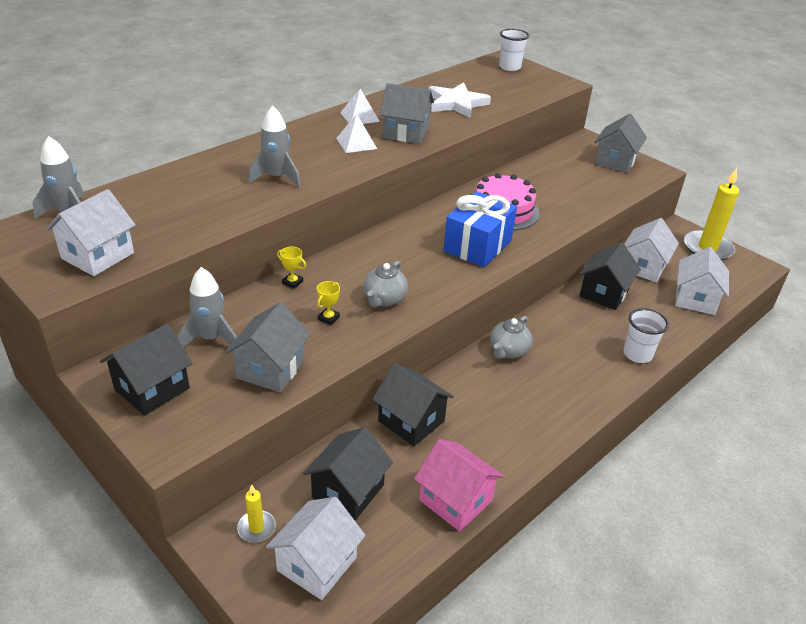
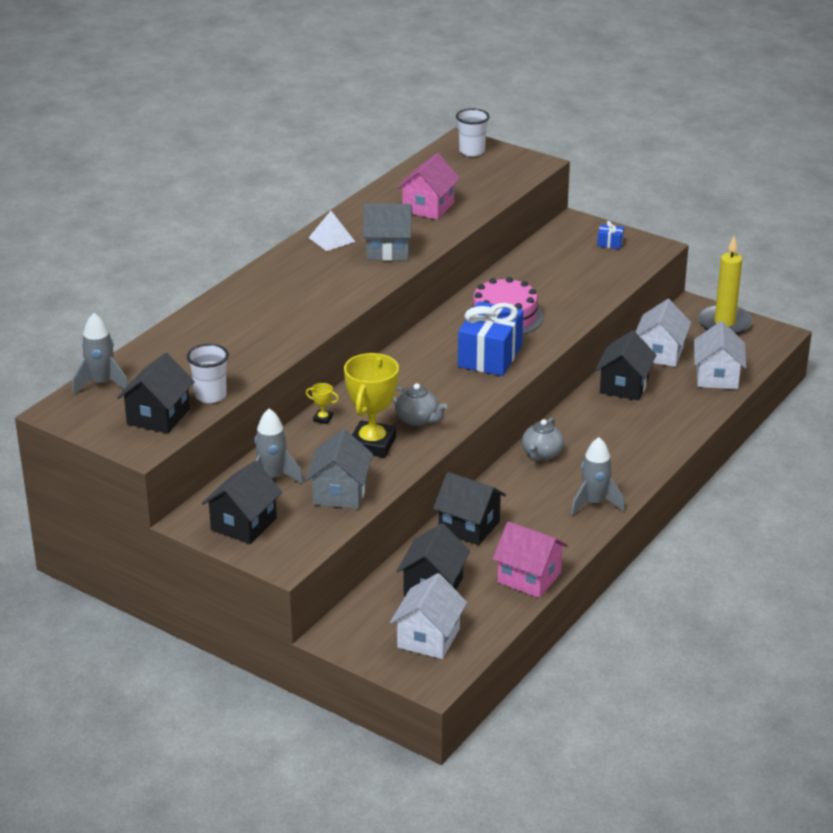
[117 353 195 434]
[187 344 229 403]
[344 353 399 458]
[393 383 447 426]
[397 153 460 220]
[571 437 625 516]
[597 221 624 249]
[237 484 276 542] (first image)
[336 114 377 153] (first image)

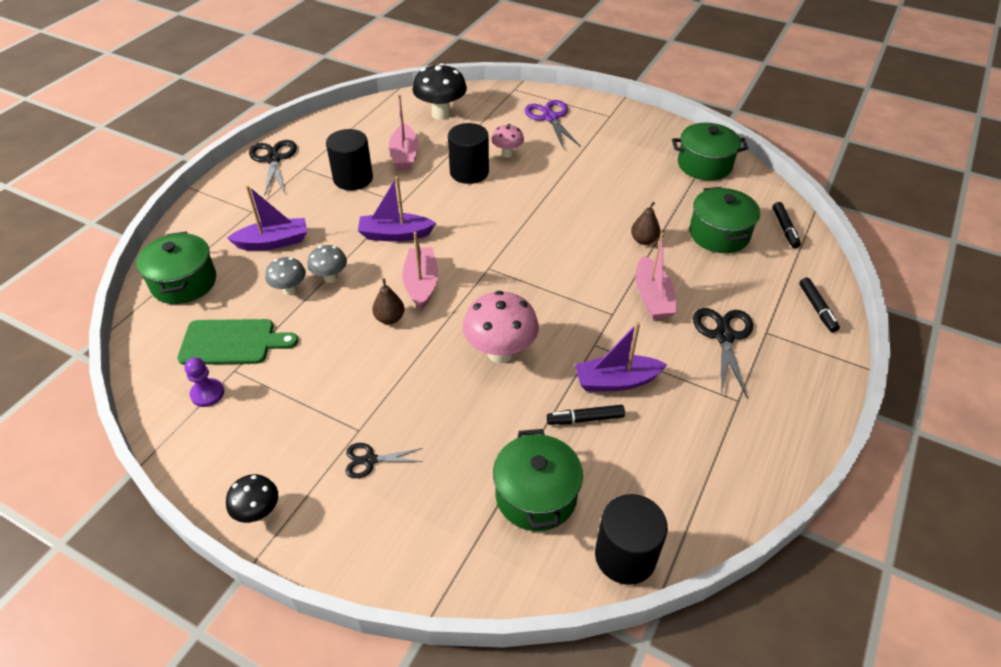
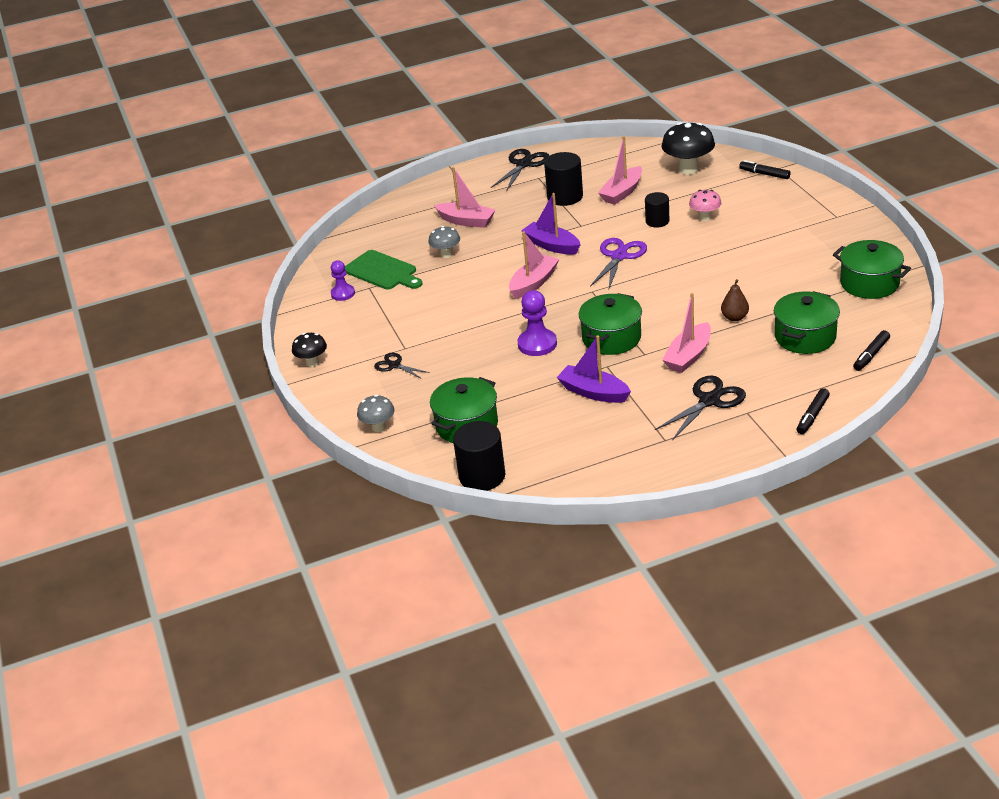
[357 395 395 432]
[434 167 496 228]
[517 290 557 356]
[579 293 642 355]
[590 238 647 288]
[645 192 669 227]
[739 160 790 179]
[372 278 405 324] (first image)

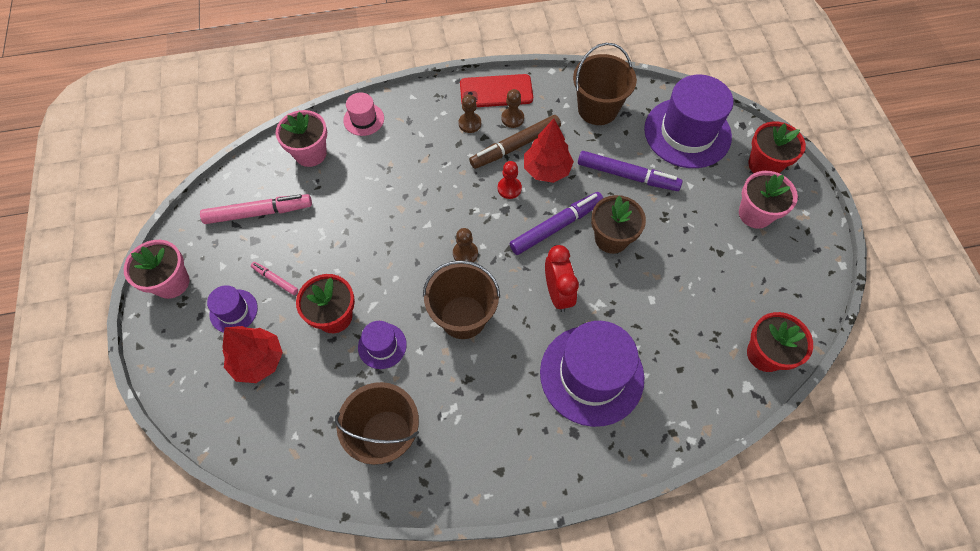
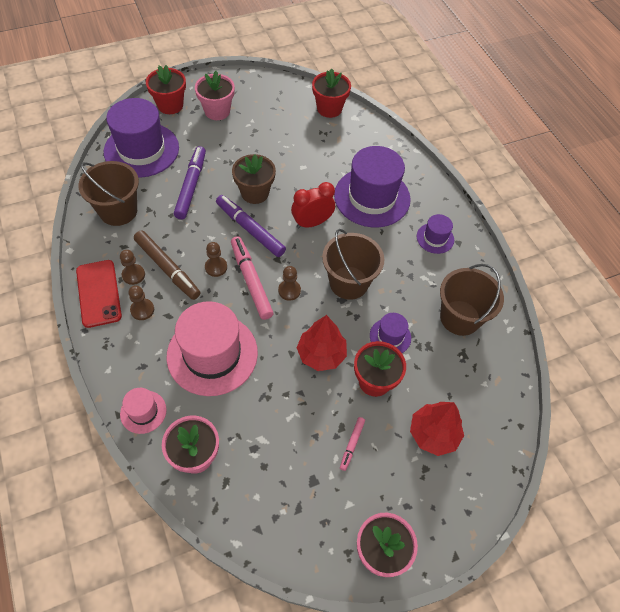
[166 301 258 396]
[205 242 227 277]
[231 236 274 320]
[297 315 347 371]
[417 214 454 254]

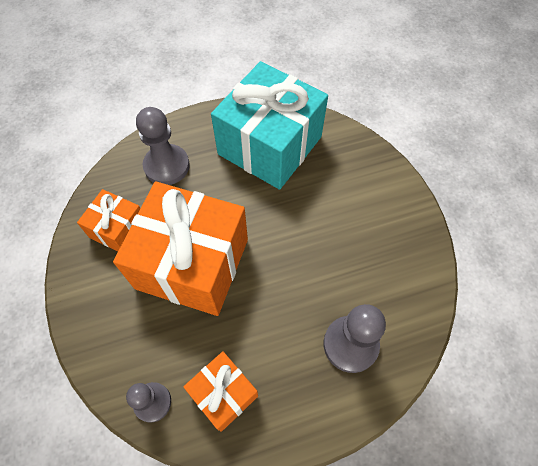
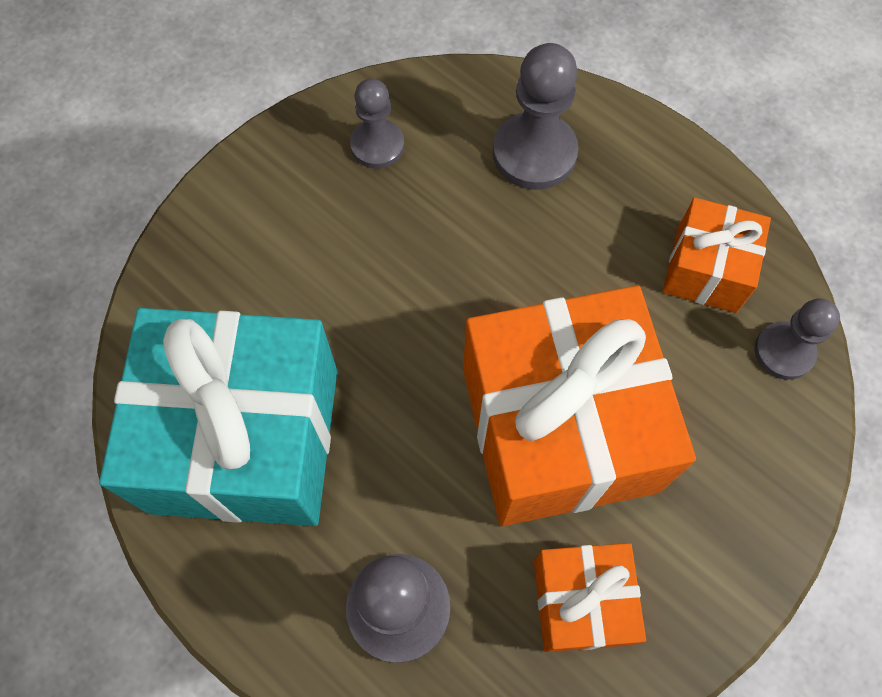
[350 79 404 169]

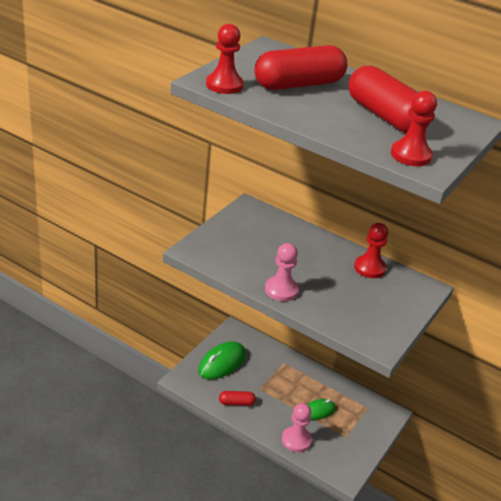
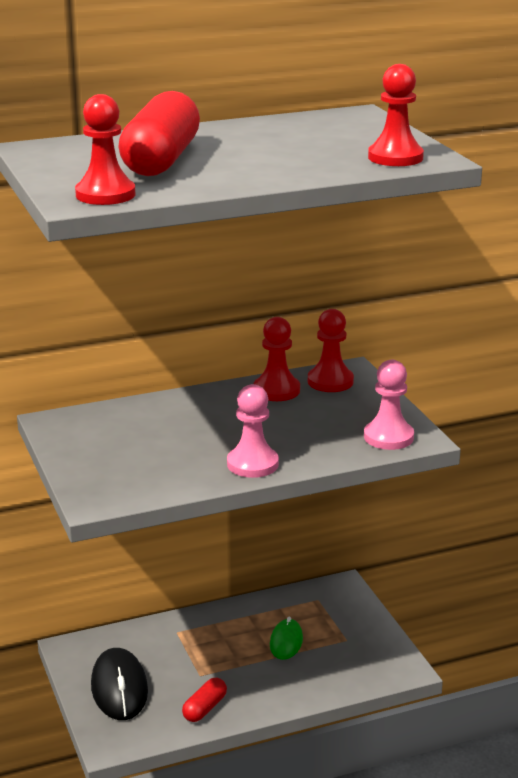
[91 648 148 720]
[308 309 354 392]
[364 360 414 450]
[348 66 431 133] (first image)

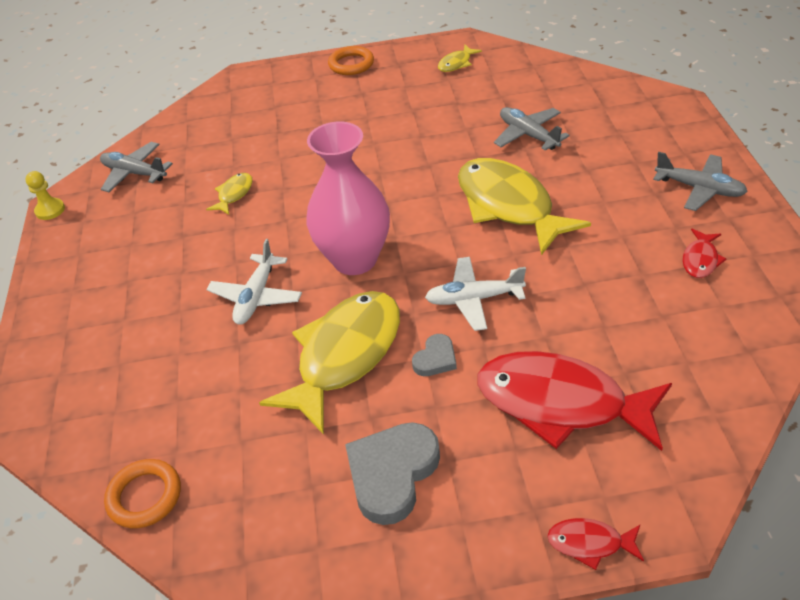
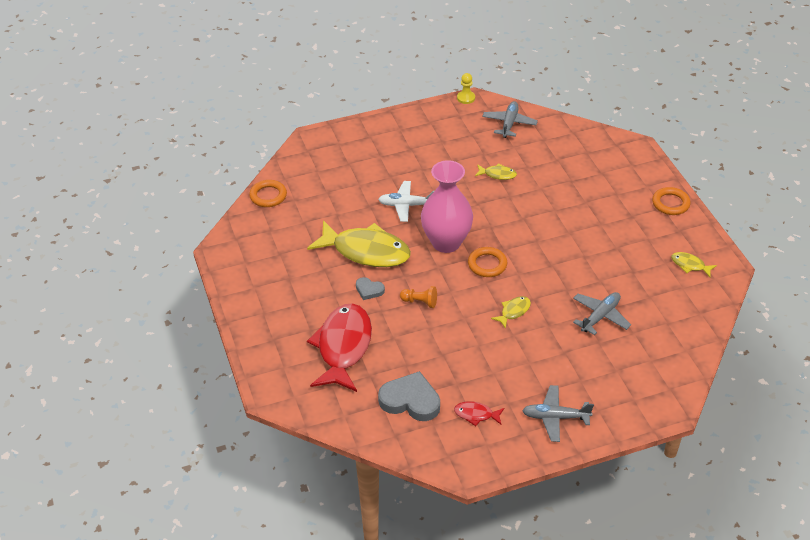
[378 371 440 421]
[400 286 437 308]
[468 247 507 277]
[491 296 531 329]
[522 385 594 442]
[547 518 644 570] (first image)

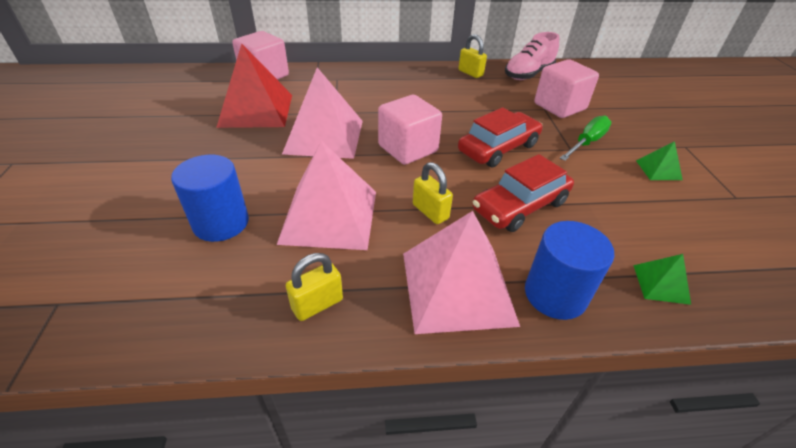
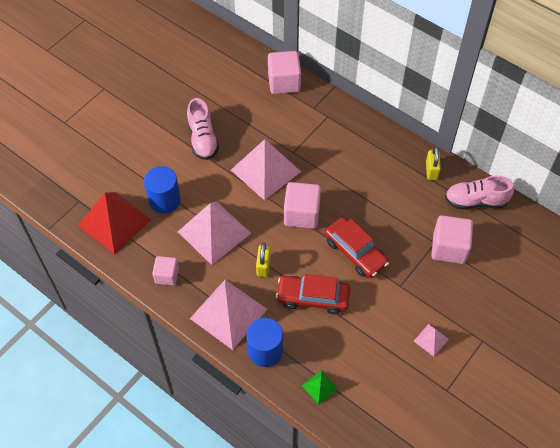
[78 192 152 255]
[152 256 179 285]
[187 98 219 160]
[325 217 389 278]
[414 324 449 357]
[560 116 612 161] (first image)

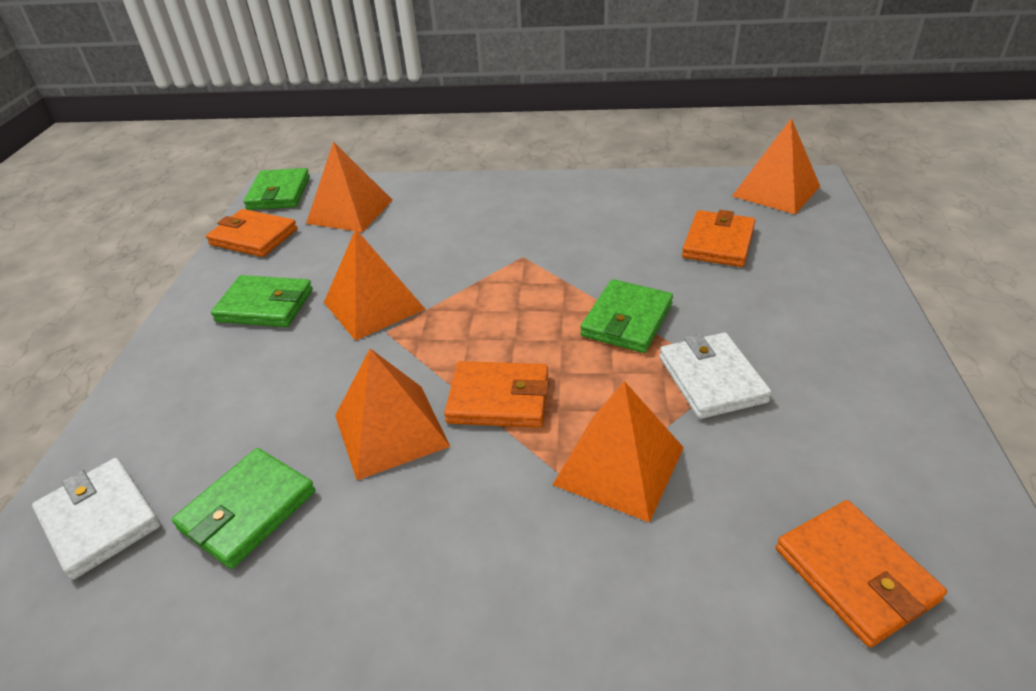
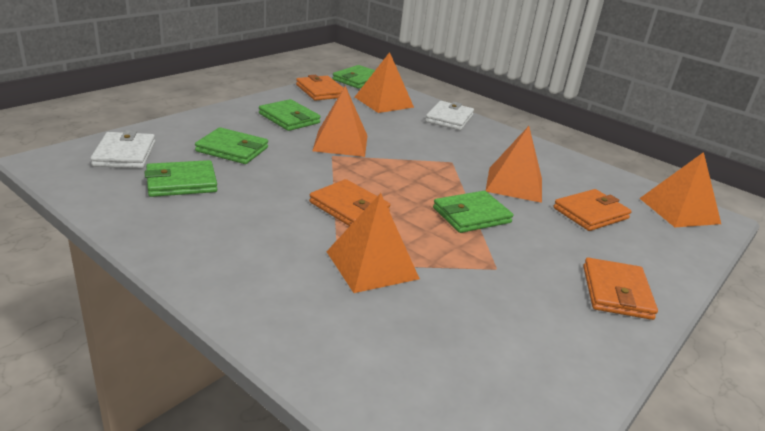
[195 127 268 164]
[425 101 474 130]
[486 126 542 203]
[583 258 658 320]

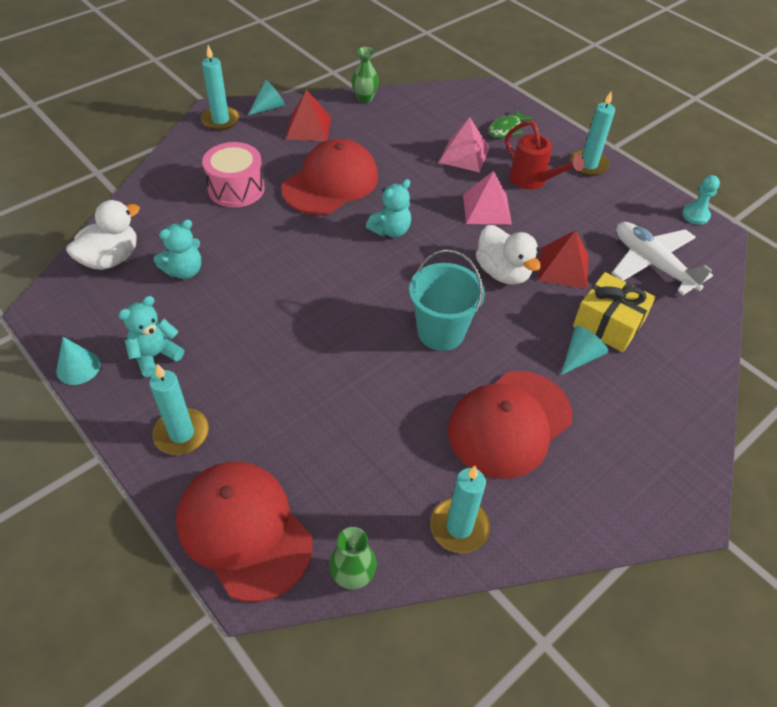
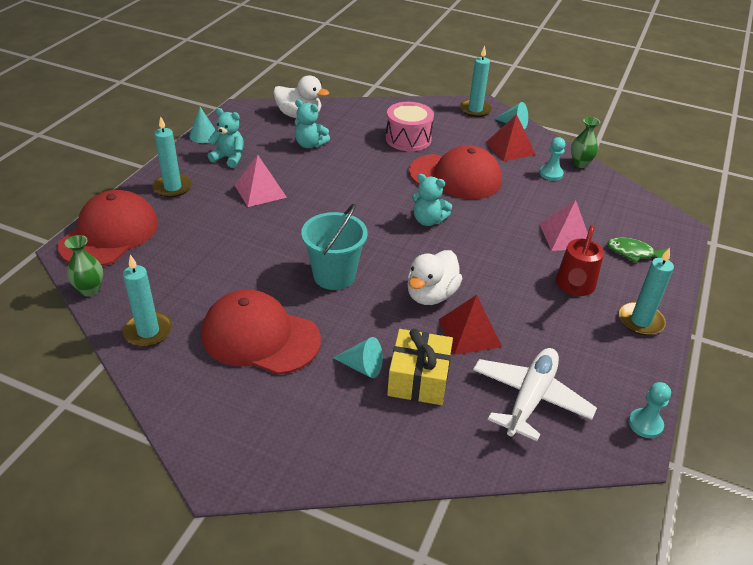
[235 155 287 207]
[540 137 565 181]

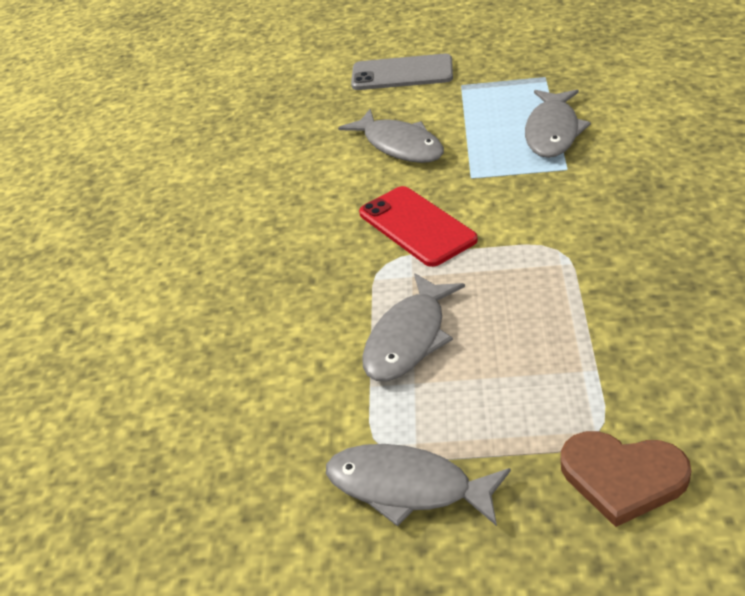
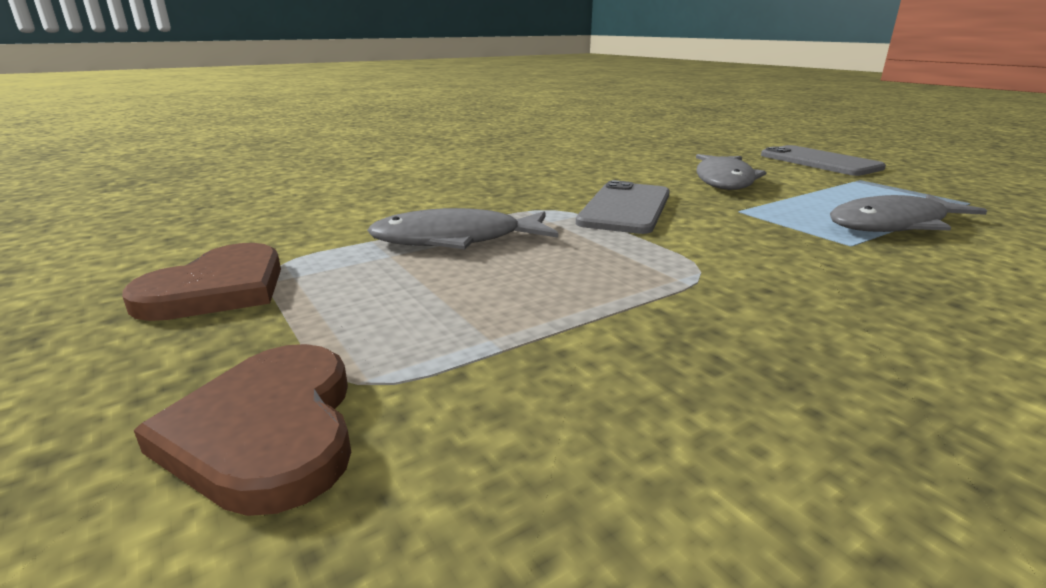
[122 243 281 321]
[576 180 670 234]

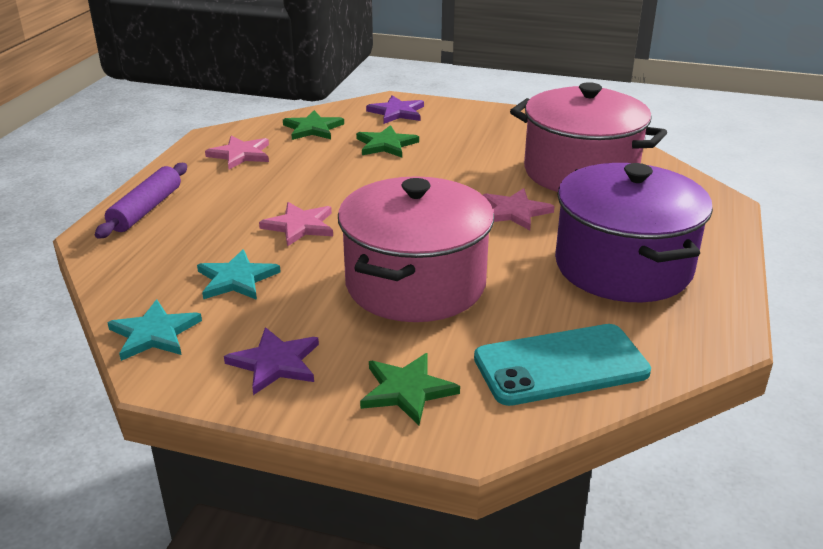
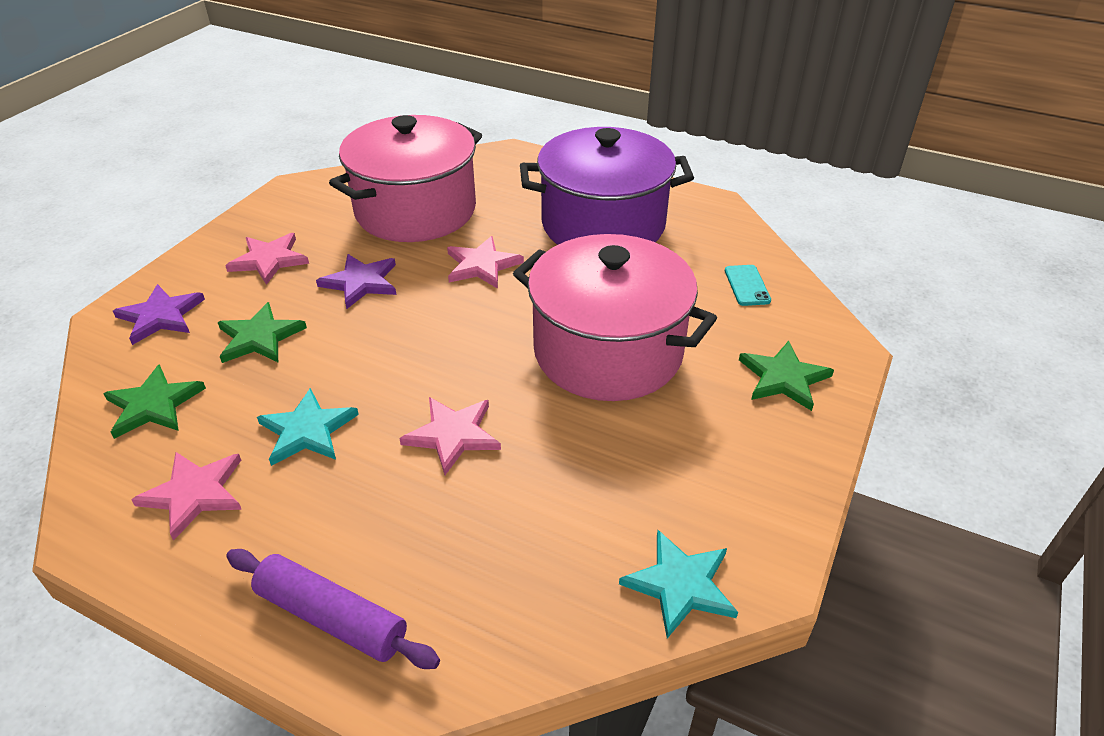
[225 233 309 285]
[257 388 359 466]
[316 254 397 309]
[725 265 771 306]

